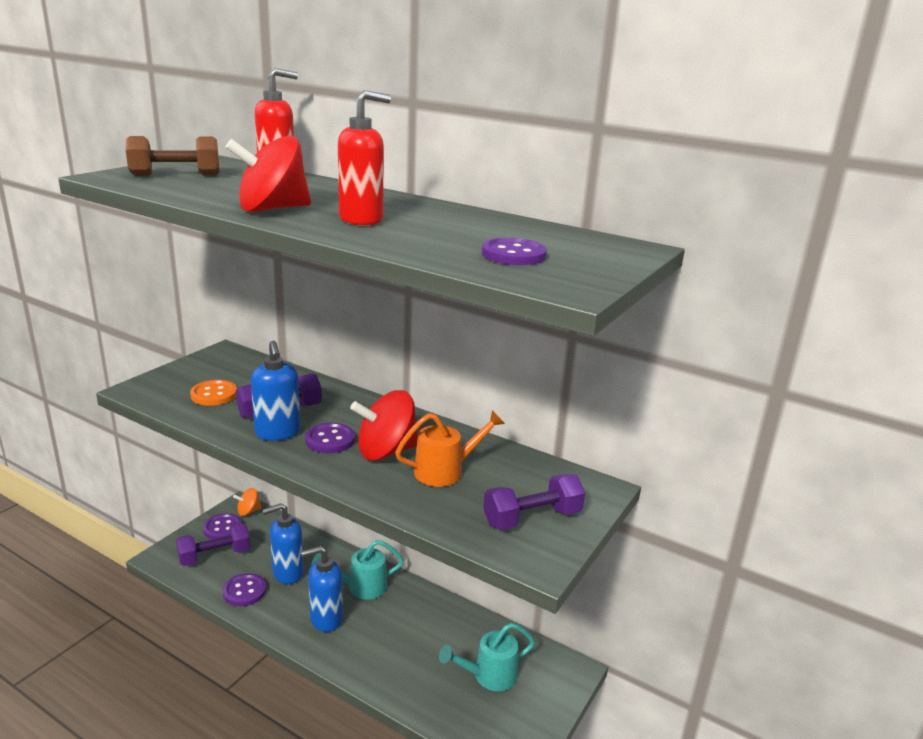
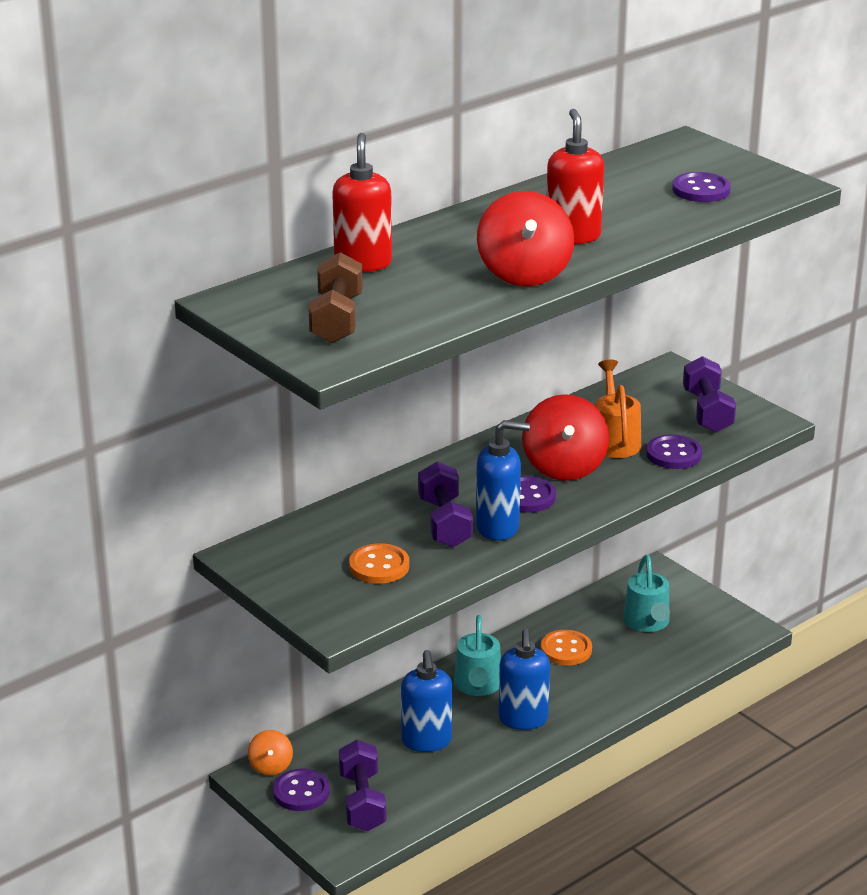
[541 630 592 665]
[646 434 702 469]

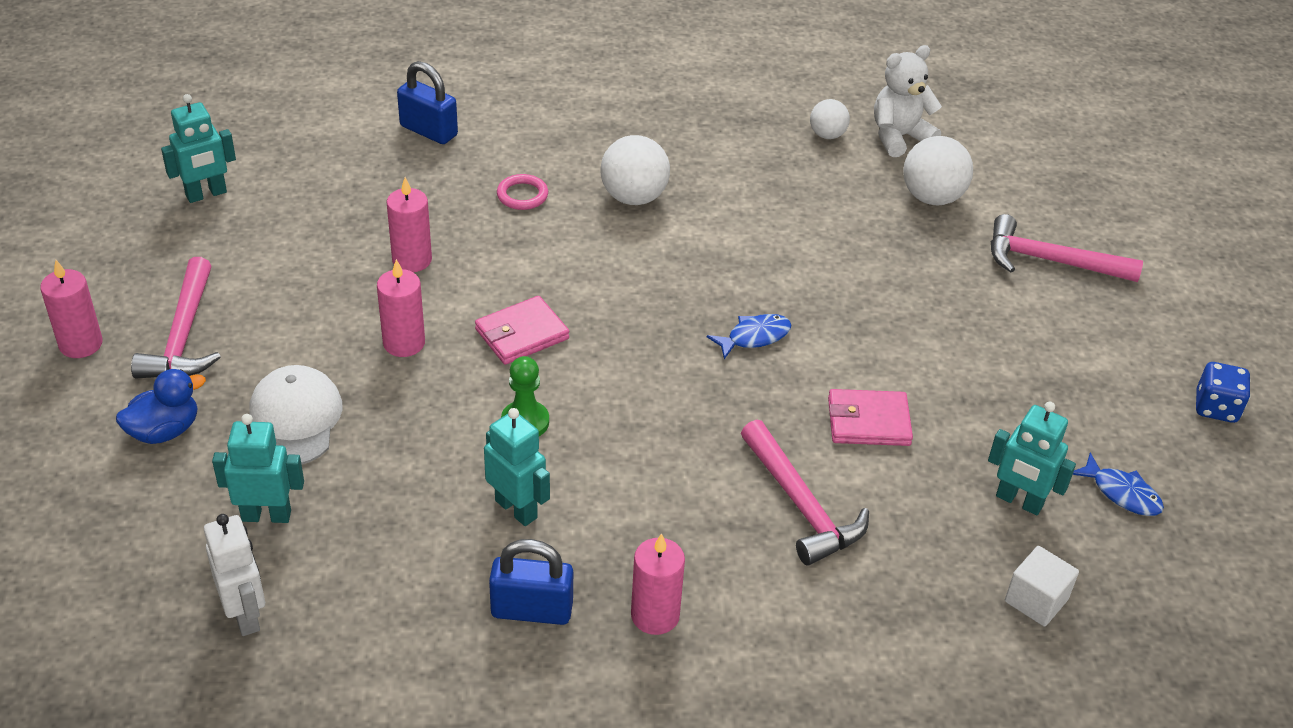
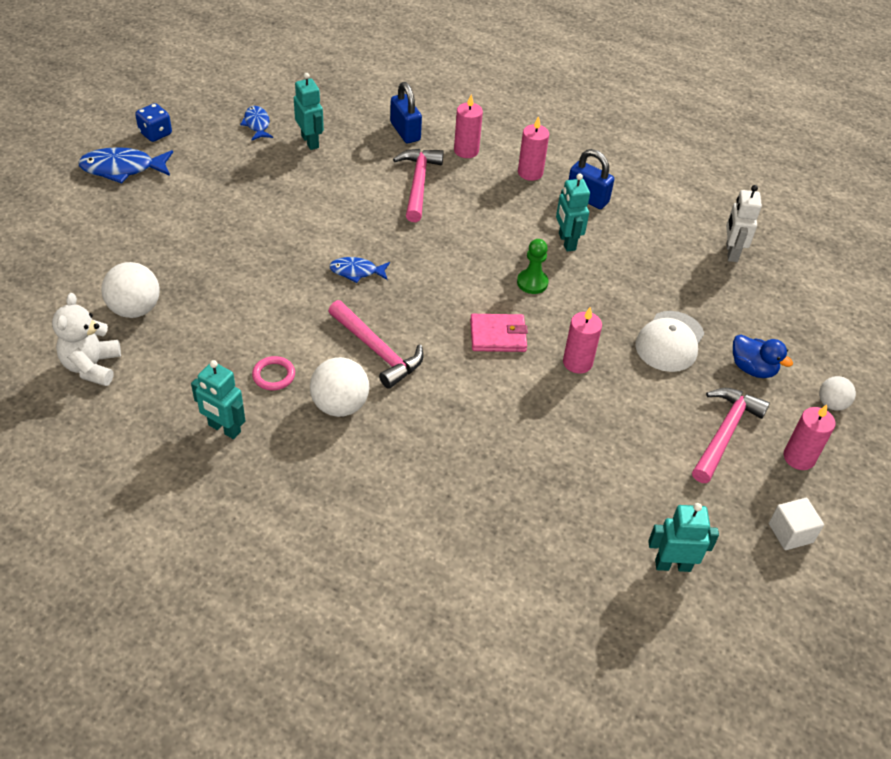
[52 293 121 386]
[78 147 173 184]
[191 360 245 439]
[252 356 295 390]
[328 300 423 389]
[390 82 422 143]
[454 94 483 158]
[733 335 793 378]
[769 498 824 550]
[819 376 856 411]
[828 389 913 446] (first image)

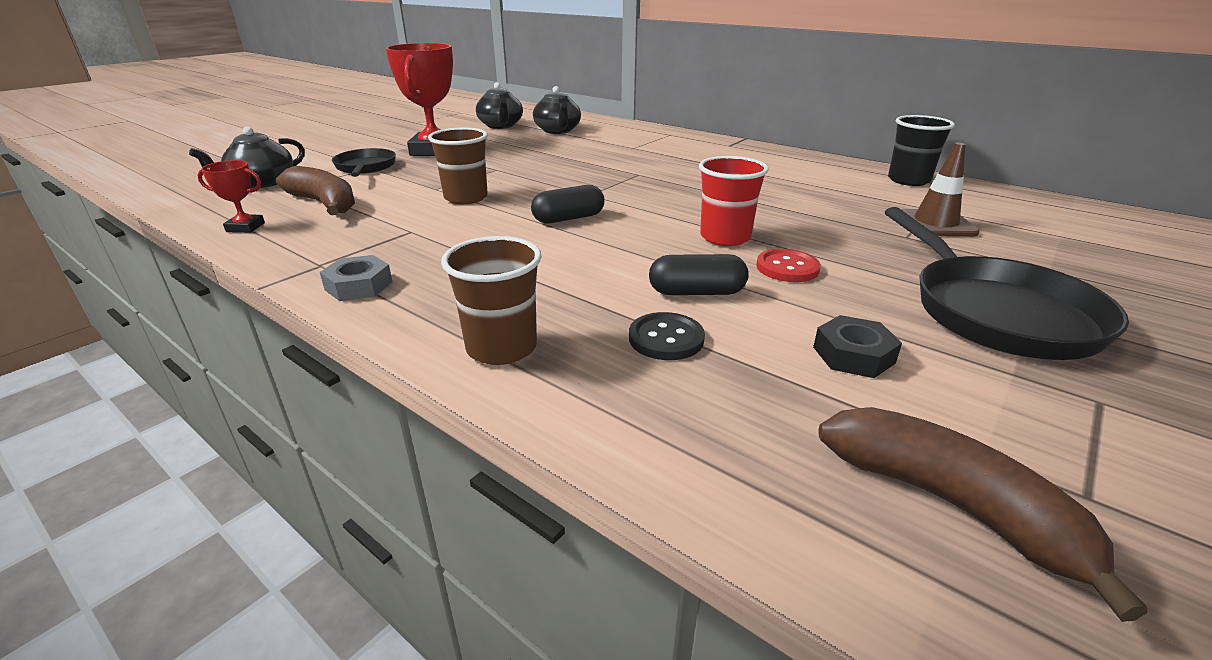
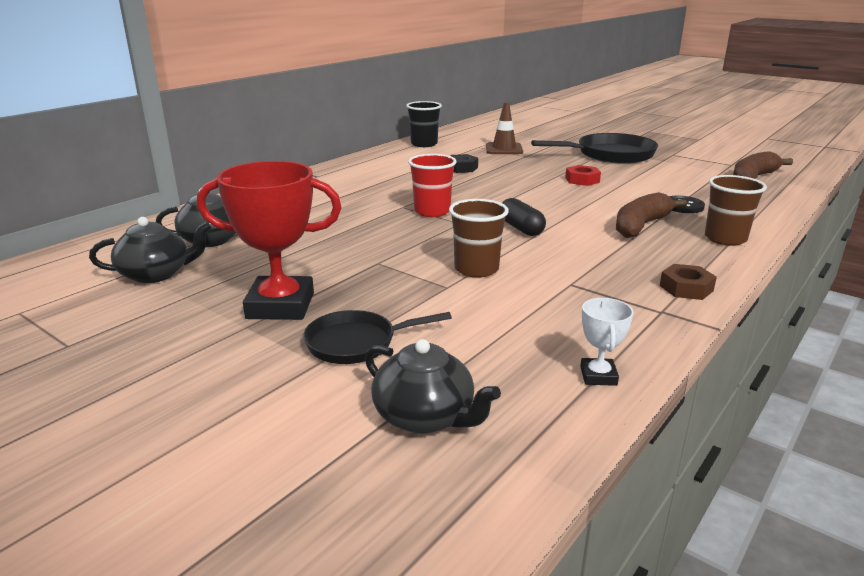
[408 154 457 217]
[451 154 478 173]
[565 165 601 186]
[580 298 634 386]
[616 192 687 238]
[660 264 717 300]
[649 254 749 295] (first image)

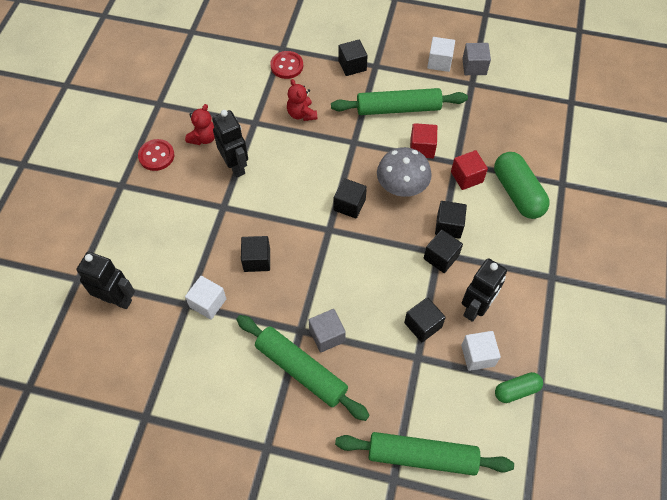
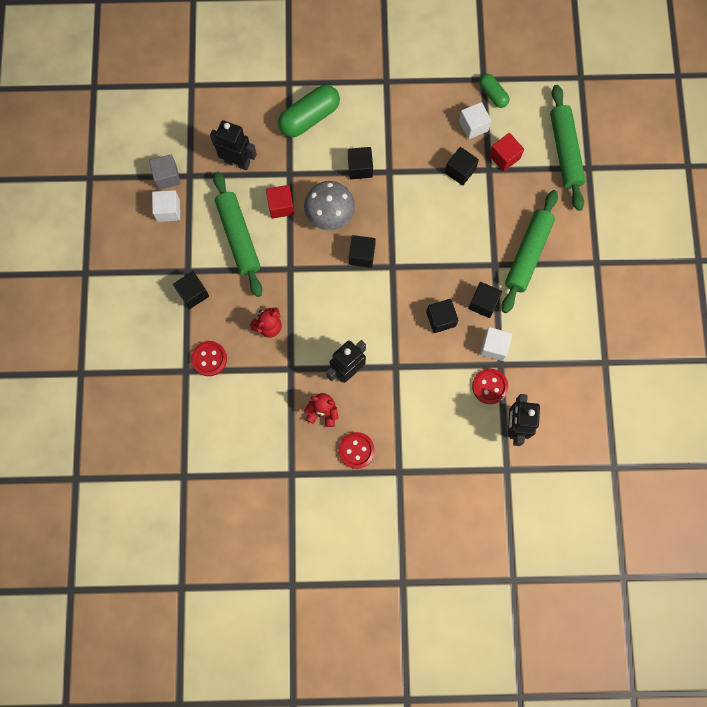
[210 120 257 170]
[468 282 502 318]
[472 368 508 404]
[489 133 524 172]
[309 309 346 353] (first image)

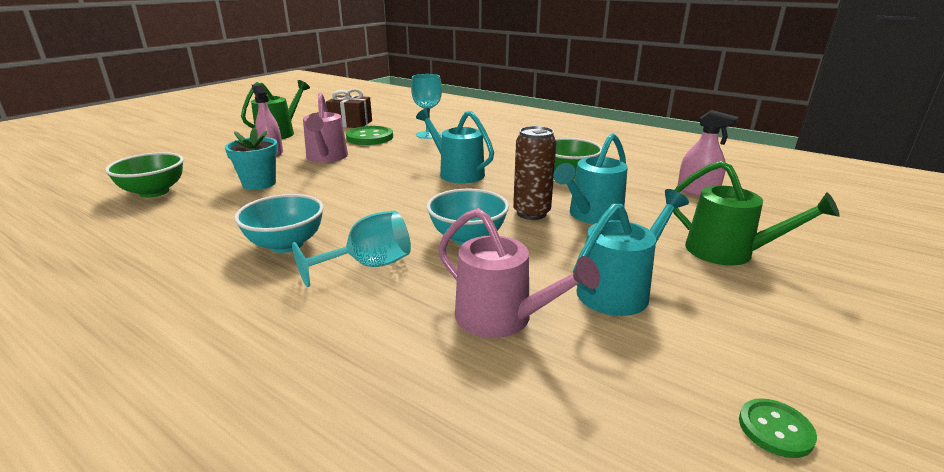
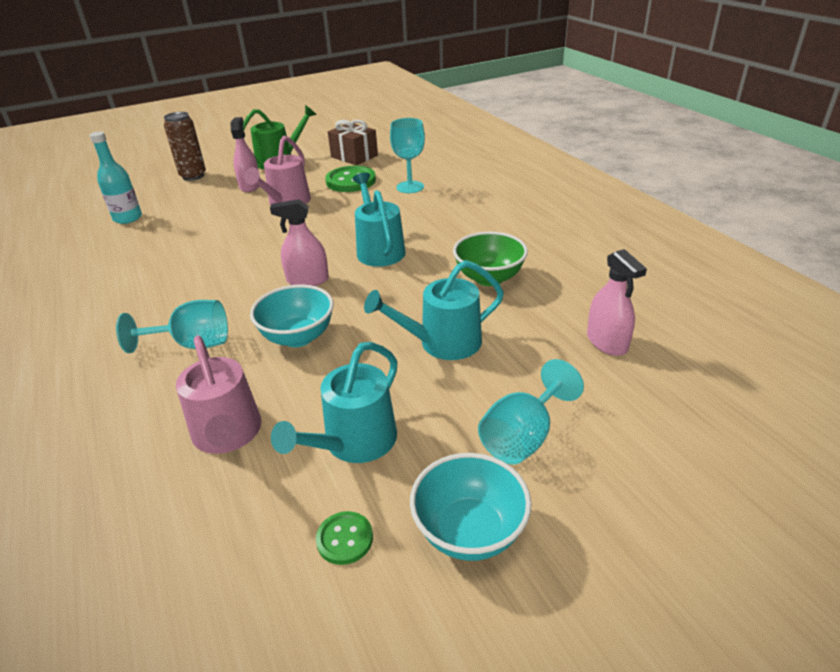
[90 131 142 224]
[164 112 206 181]
[270 199 329 286]
[271 342 398 463]
[316 511 373 565]
[410 453 532 561]
[478 359 584 465]
[225 127 278 190] (first image)

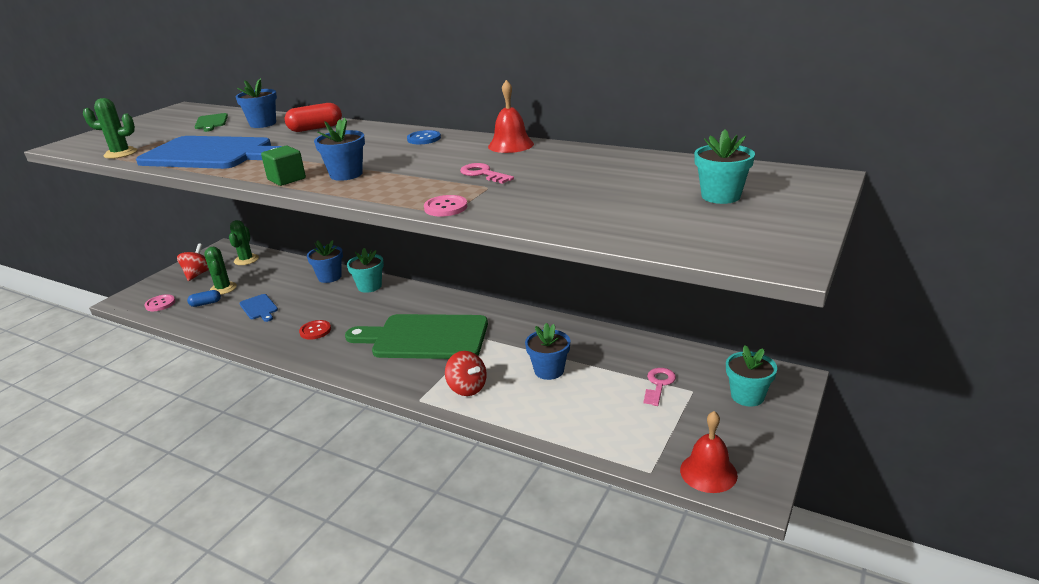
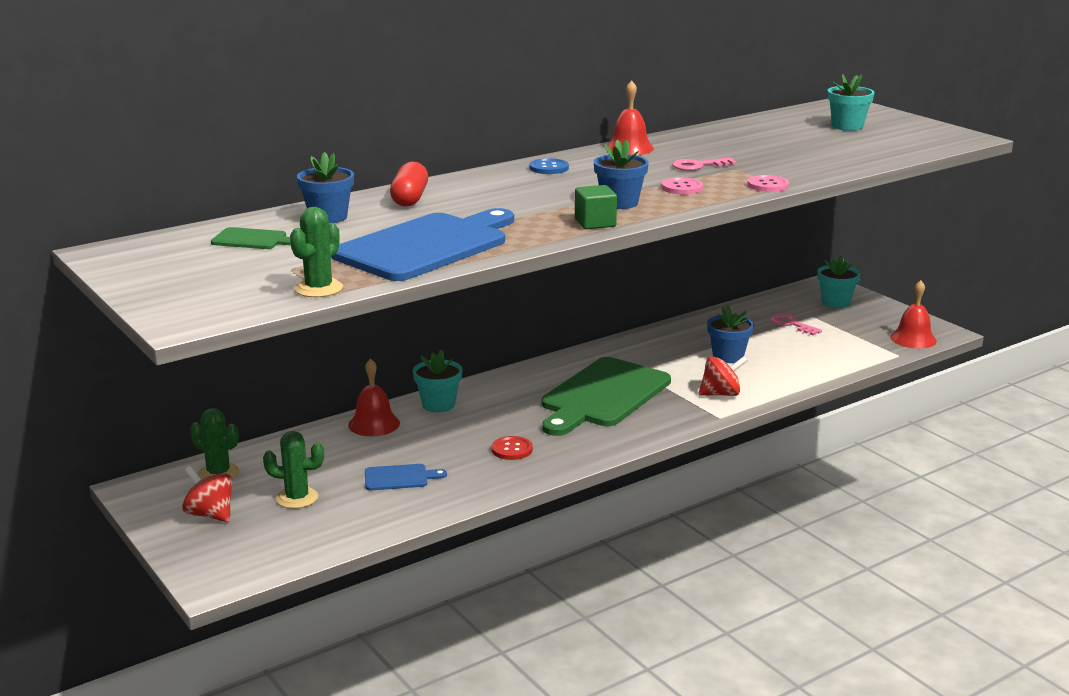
[348 358 400 436]
[662 177 703 195]
[187 290 221 307] (first image)

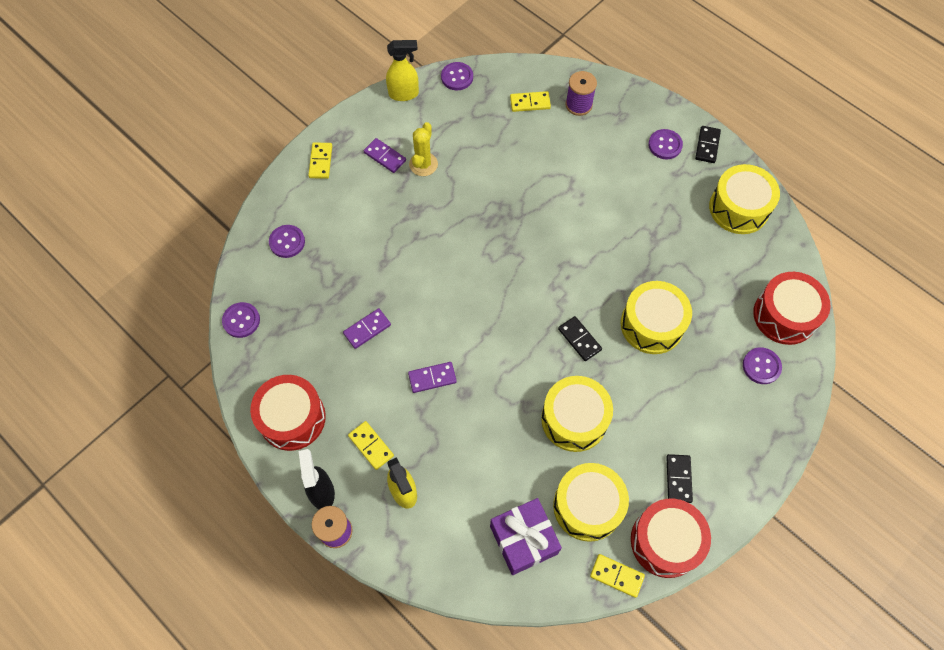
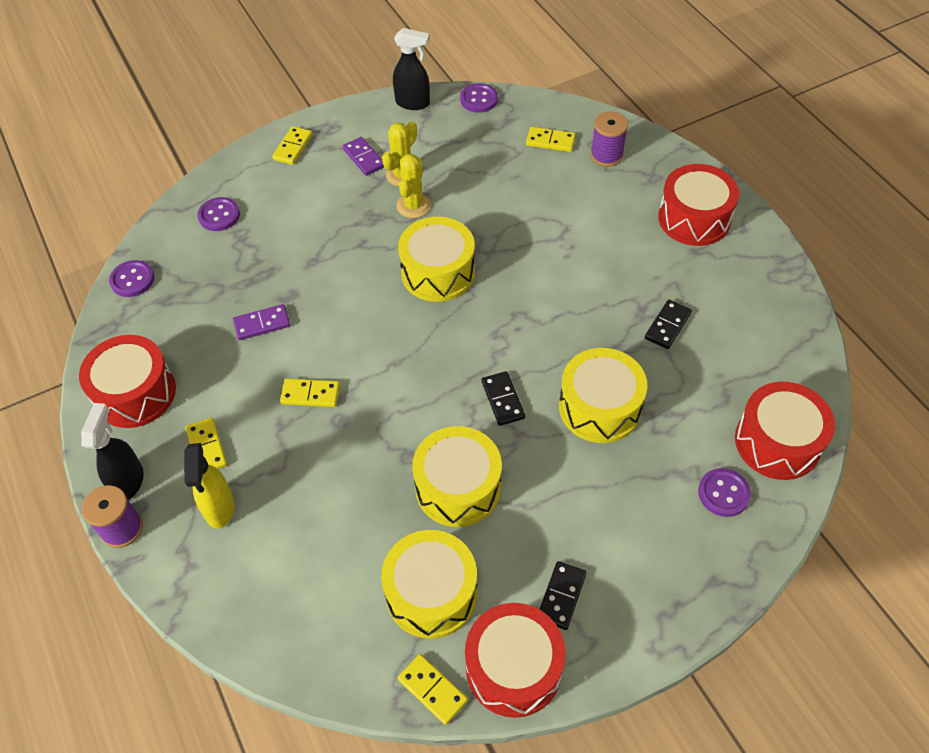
[280 378 340 407]
[393 28 430 110]
[396 154 431 218]
[398 217 475 302]
[645 300 692 349]
[658 164 739 246]
[490 498 562 575] (first image)

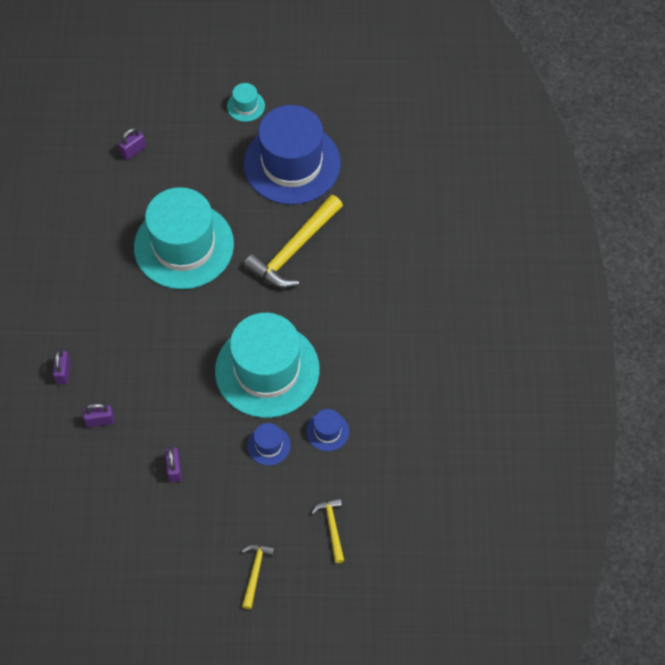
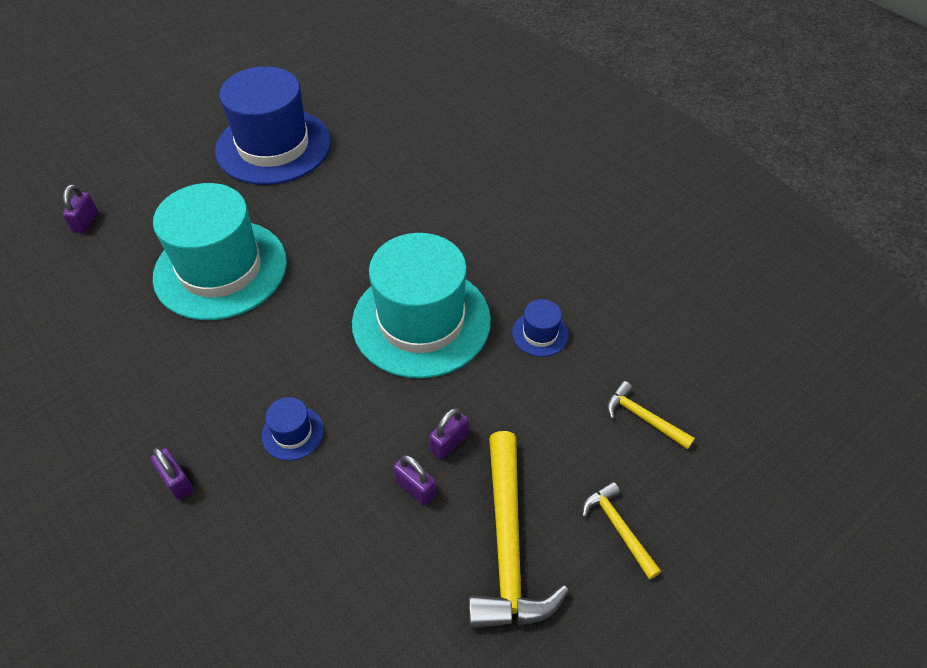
[261 397 324 461]
[429 408 469 460]
[469 431 569 629]
[227 83 265 122] (first image)

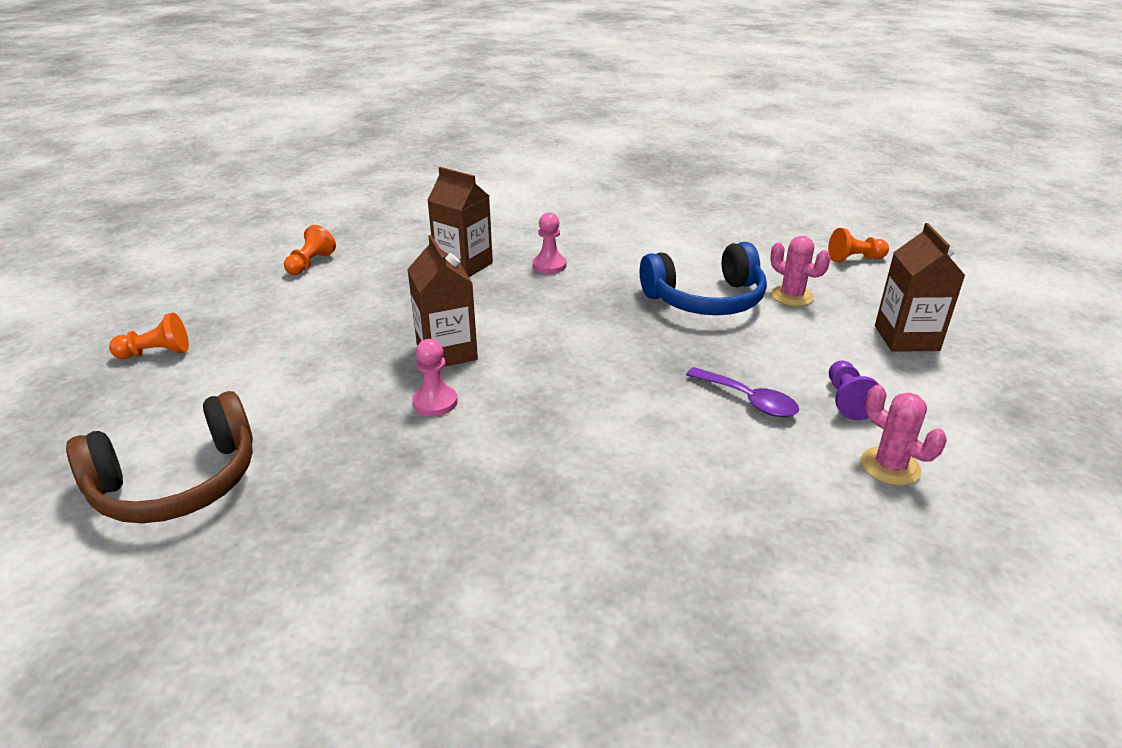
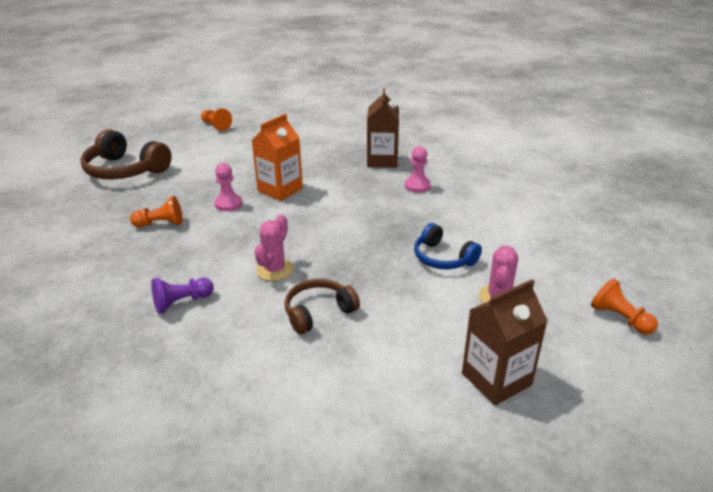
[130 196 183 227]
[151 278 214 314]
[251 114 303 201]
[254 214 294 281]
[285 279 360 334]
[414 223 482 269]

